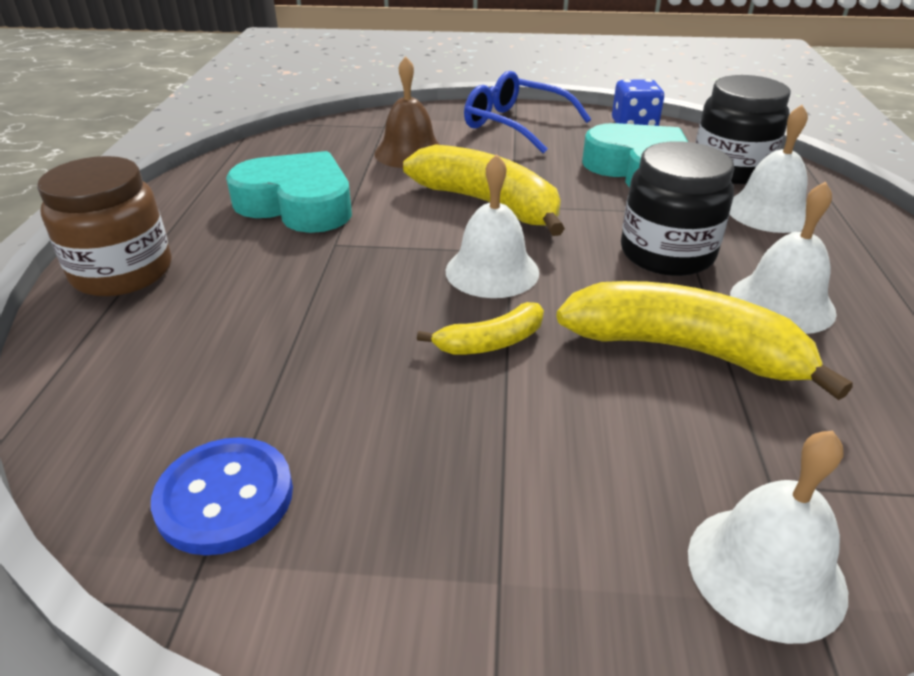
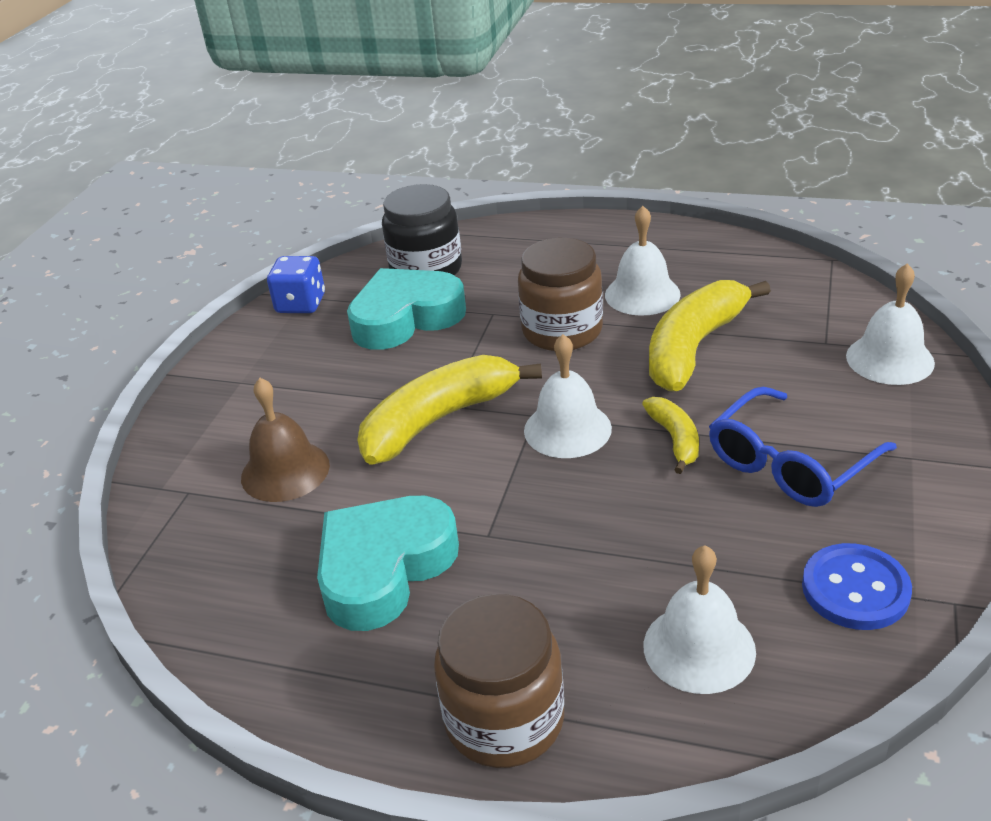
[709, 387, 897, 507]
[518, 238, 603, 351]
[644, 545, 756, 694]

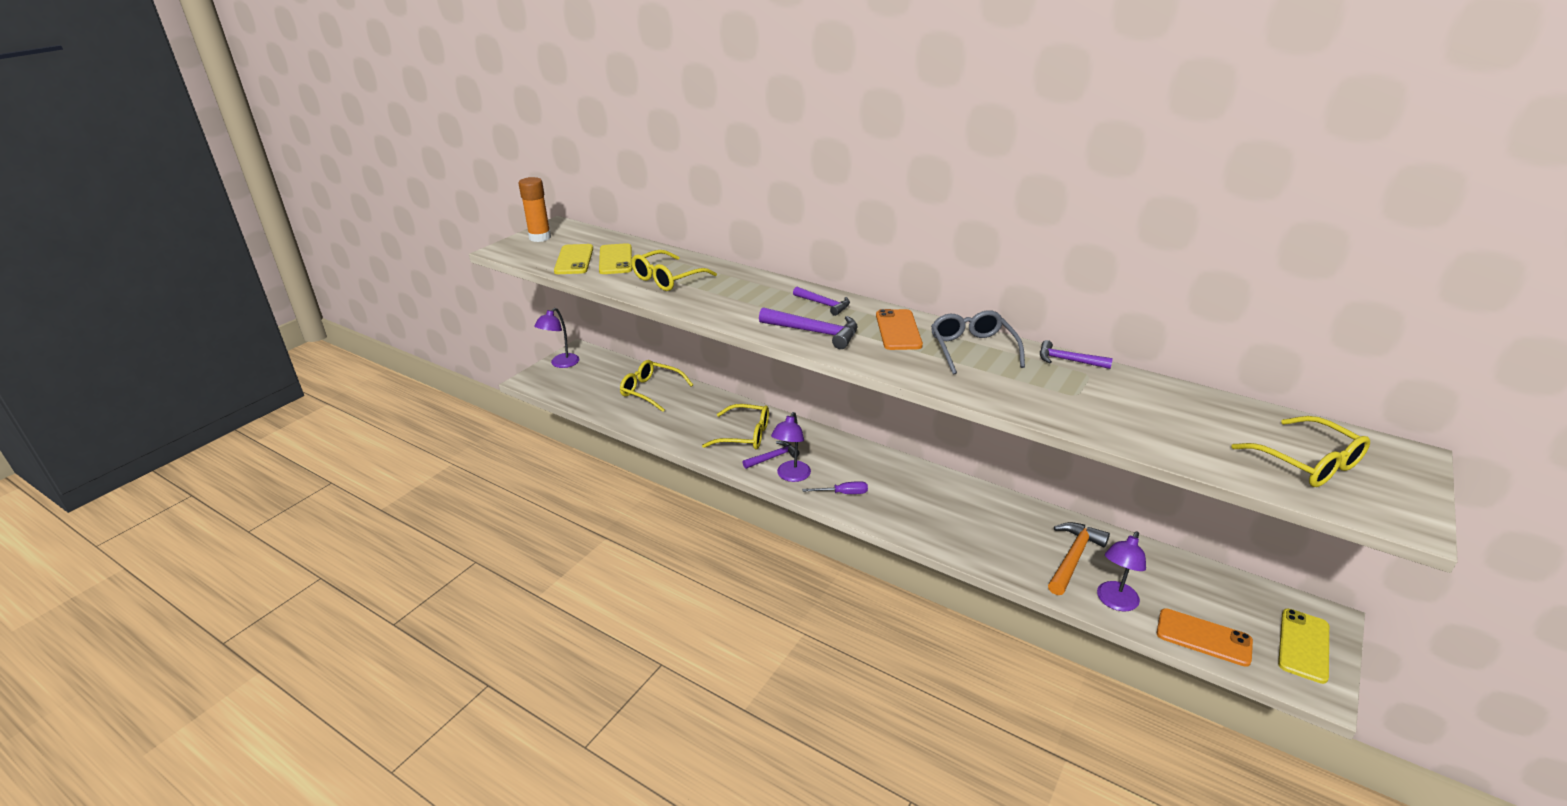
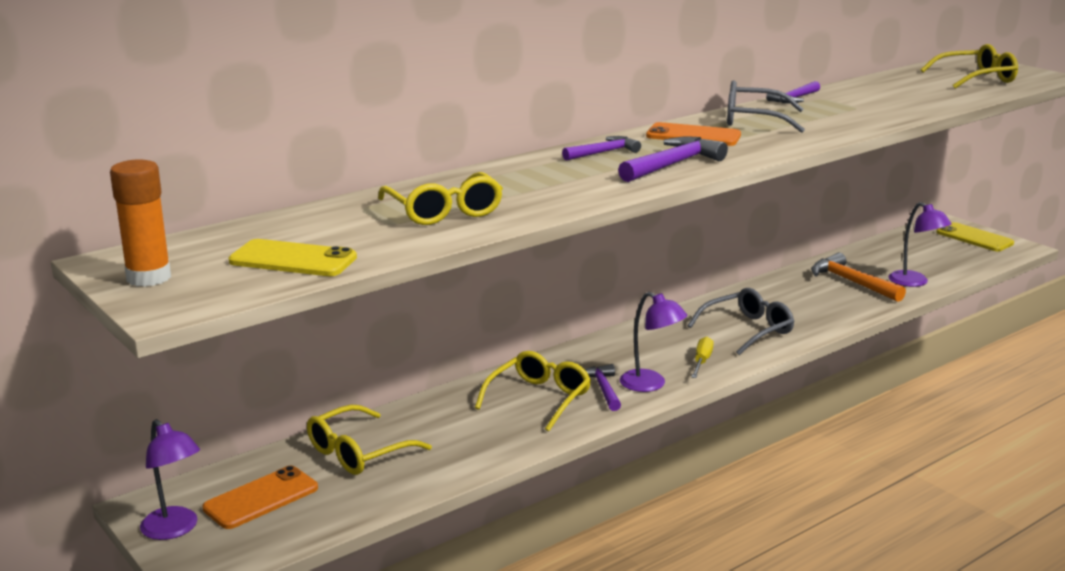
[599, 243, 632, 274] (first image)
[691, 337, 714, 378]
[202, 466, 318, 529]
[687, 288, 794, 355]

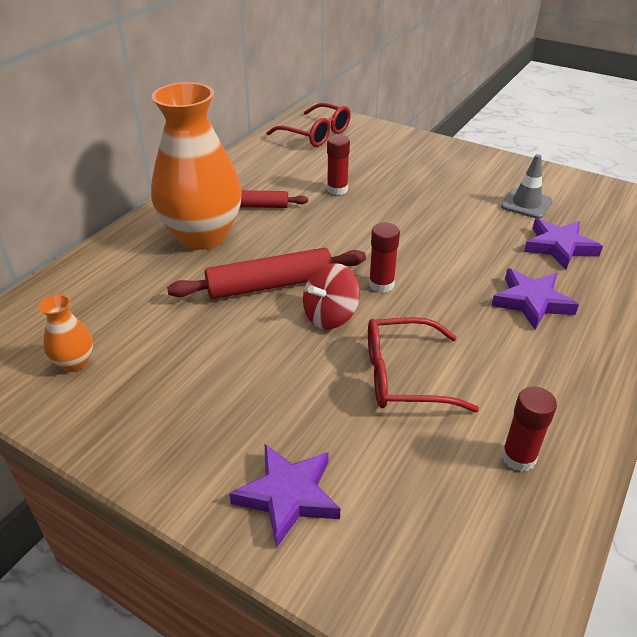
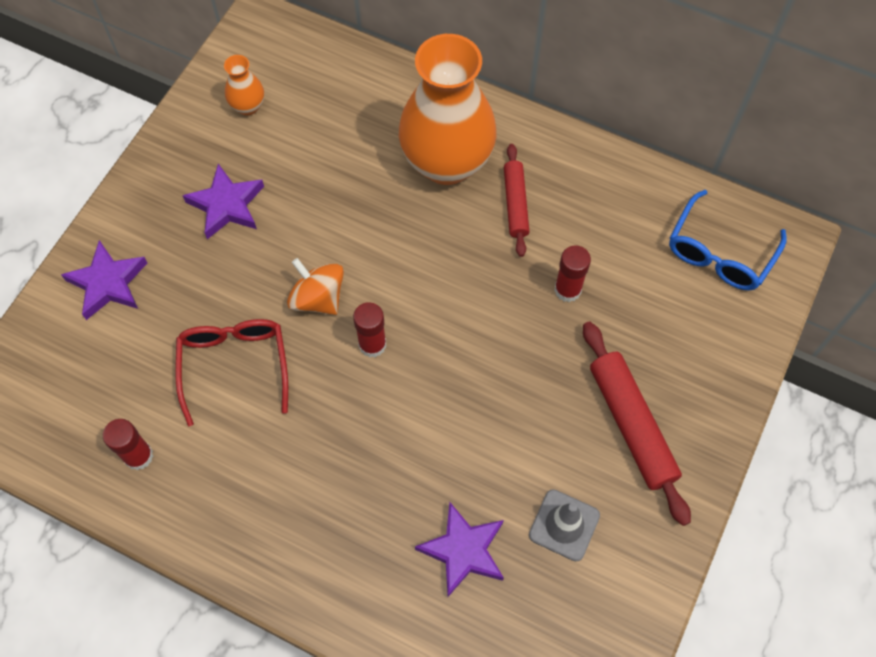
[583, 321, 691, 526]
[669, 190, 787, 290]
[287, 258, 344, 315]
[182, 164, 264, 239]

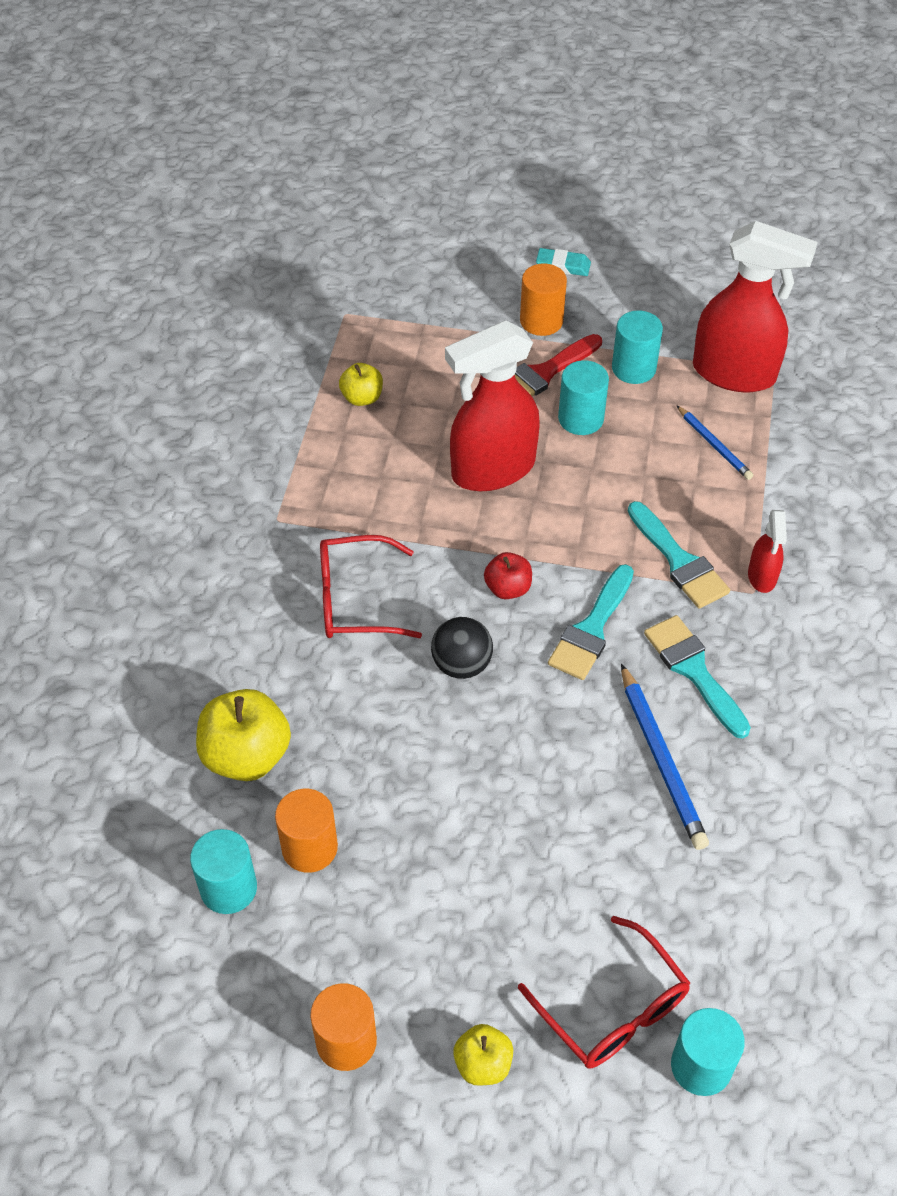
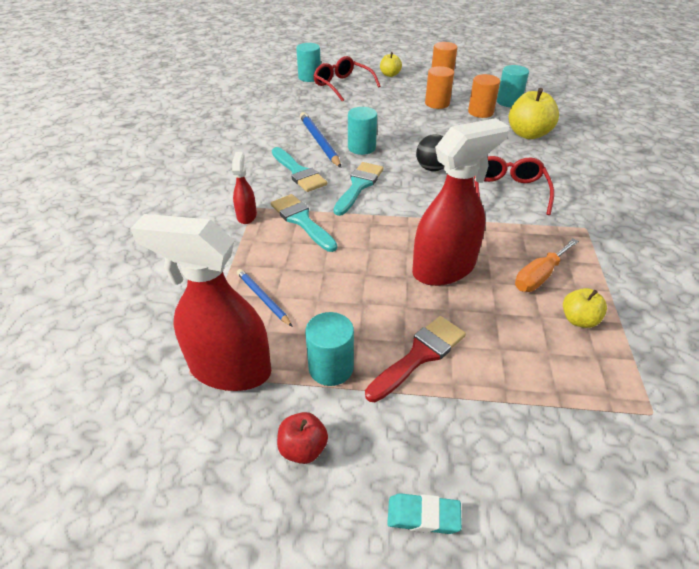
[474, 156, 554, 215]
[277, 412, 328, 464]
[425, 66, 454, 109]
[348, 107, 377, 155]
[515, 238, 579, 292]

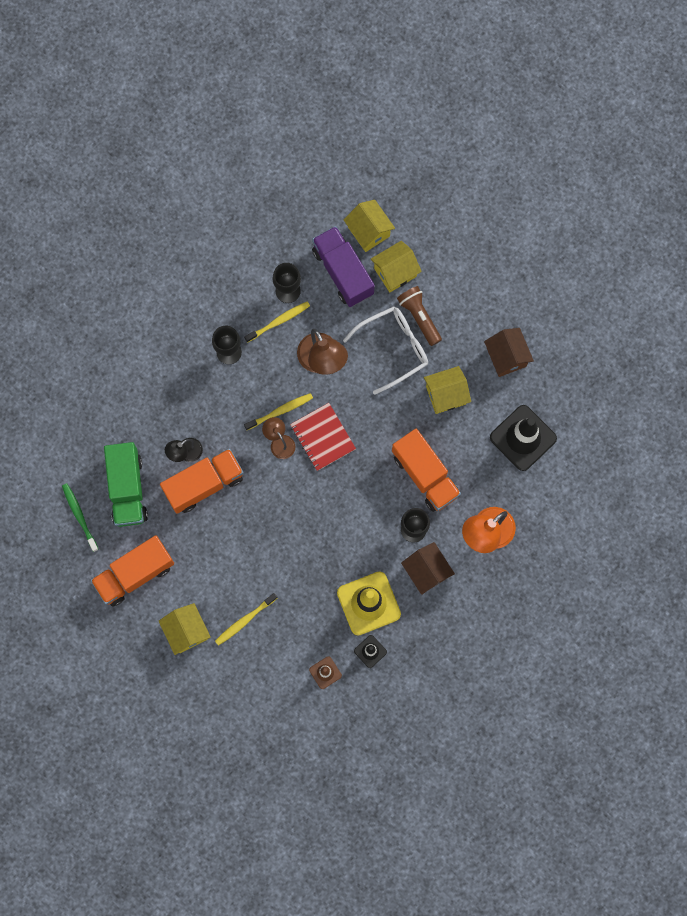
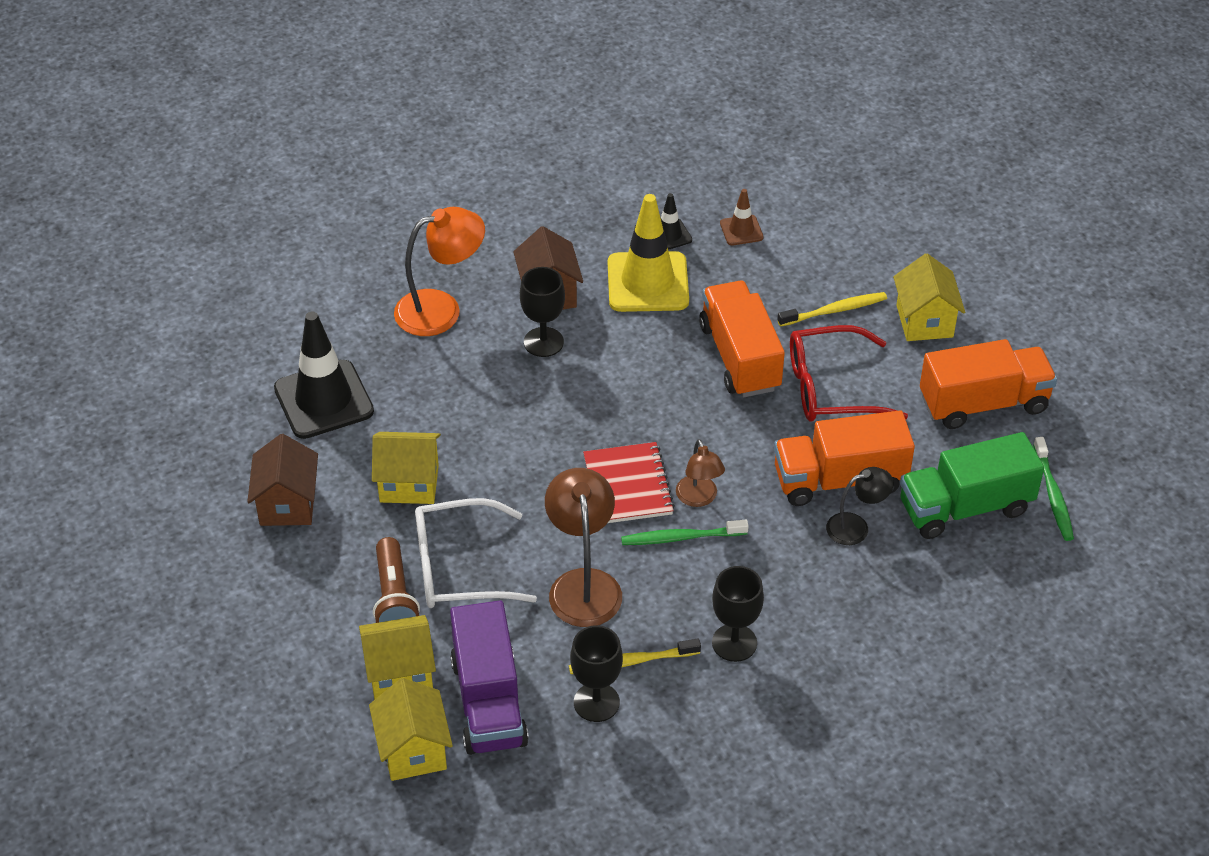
[900, 432, 1044, 539]
[621, 520, 749, 545]
[699, 281, 785, 397]
[790, 325, 908, 422]

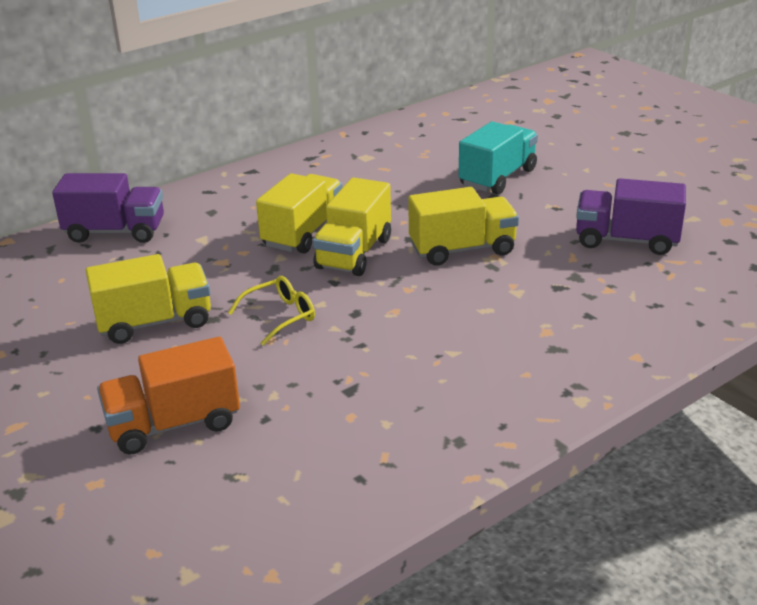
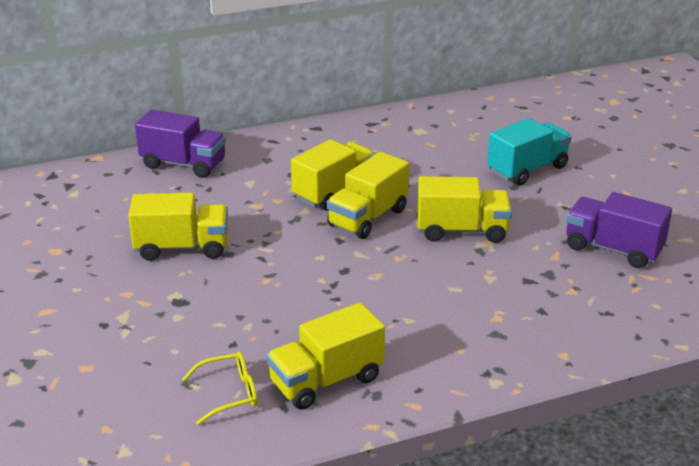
[97, 337, 240, 455] (first image)
[182, 352, 257, 425]
[266, 303, 385, 410]

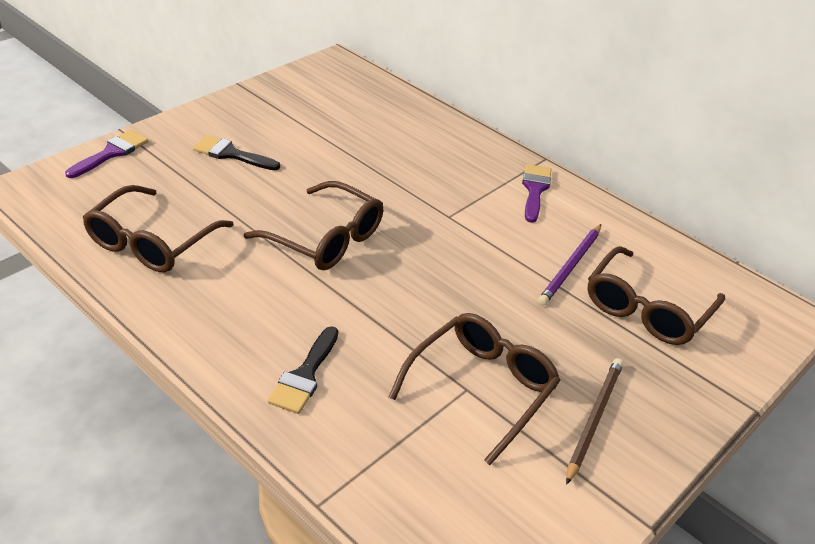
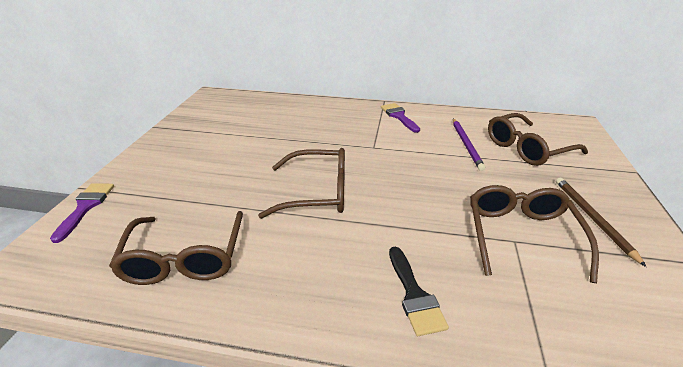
[193, 135, 280, 170] (first image)
[488, 113, 588, 166]

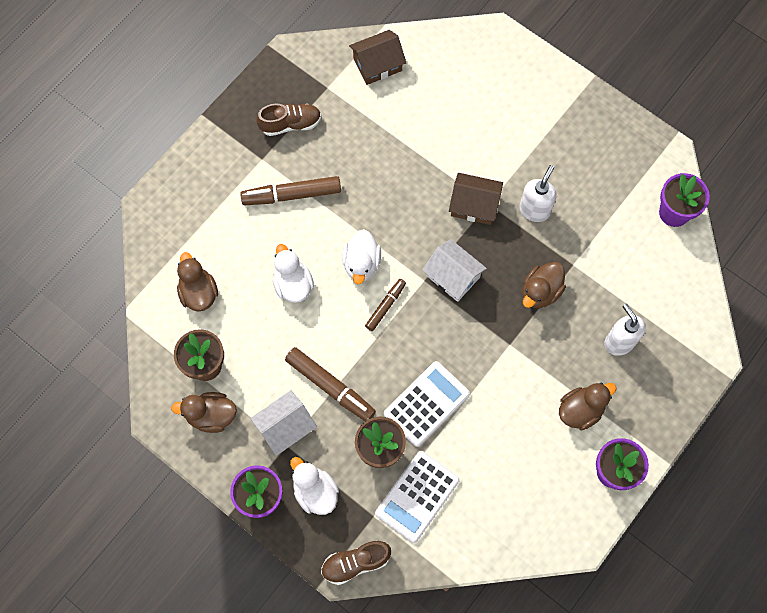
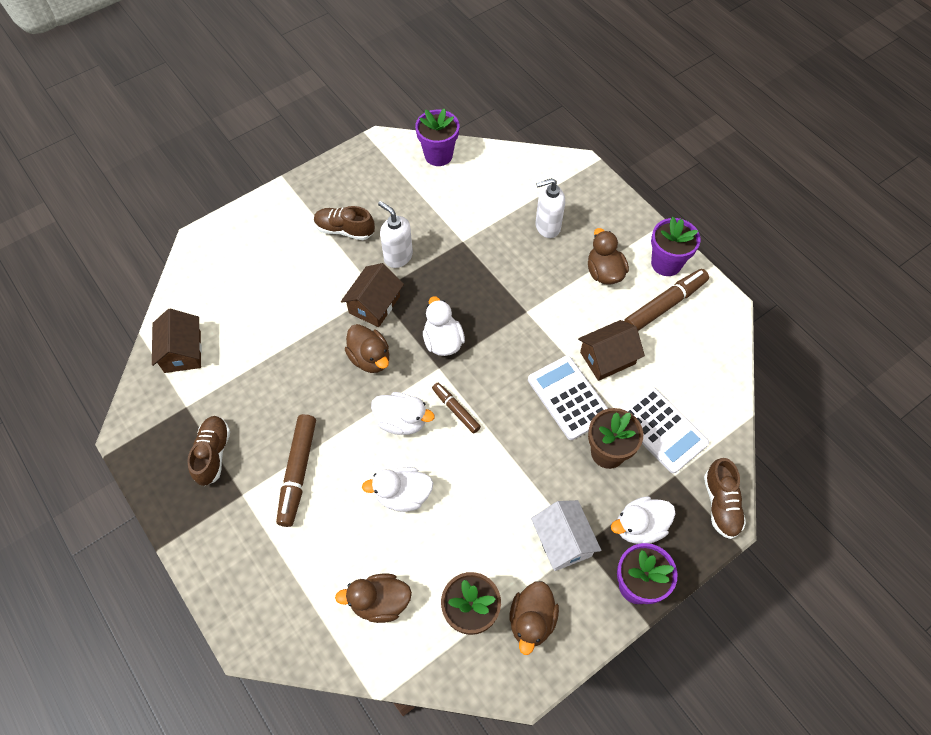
[624, 269, 709, 331]
[423, 296, 465, 356]
[345, 324, 389, 373]
[314, 206, 375, 240]
[578, 320, 645, 381]

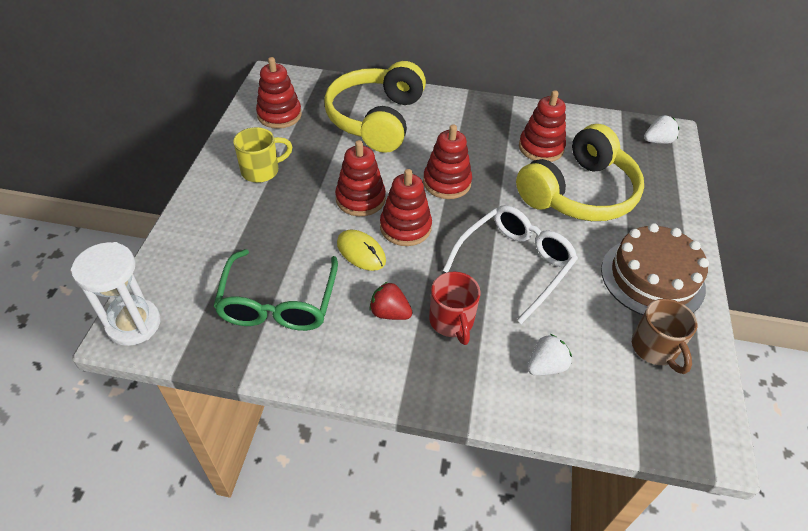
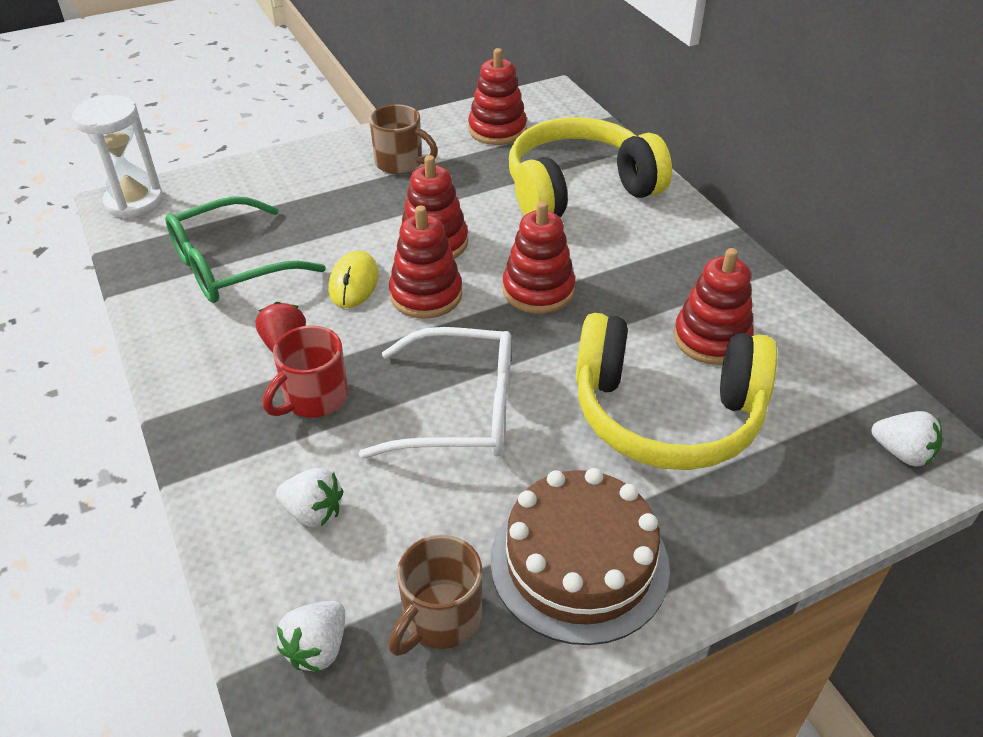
[369, 104, 438, 174]
[277, 601, 345, 672]

